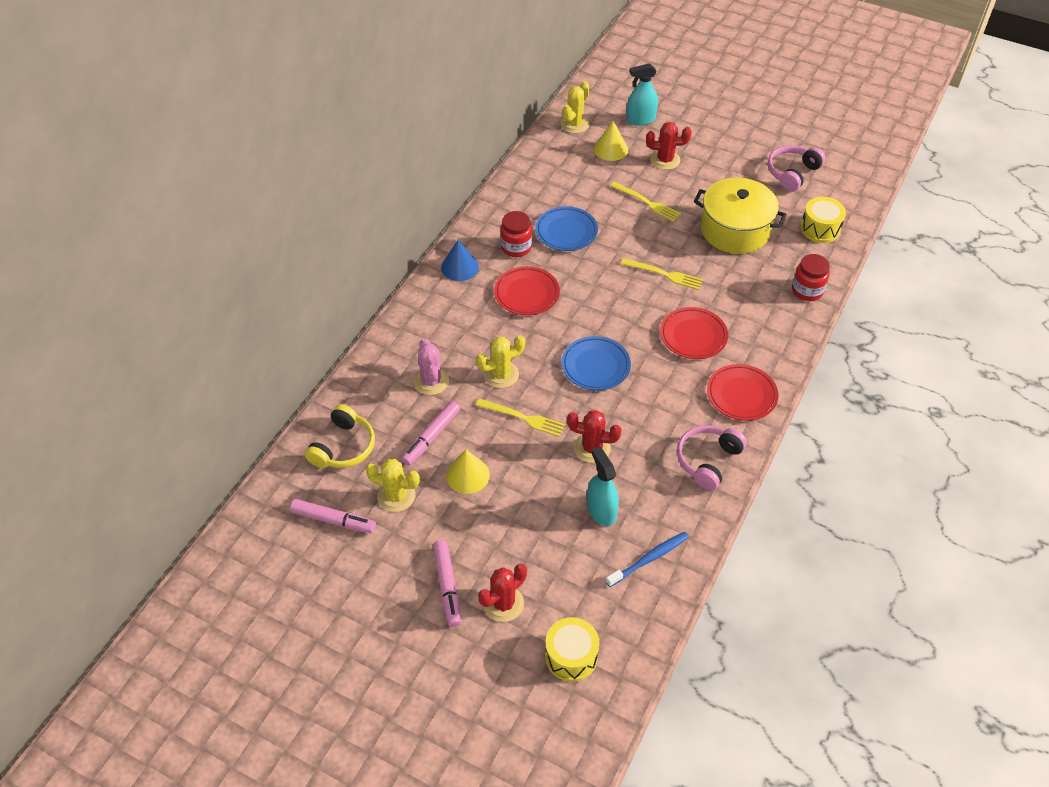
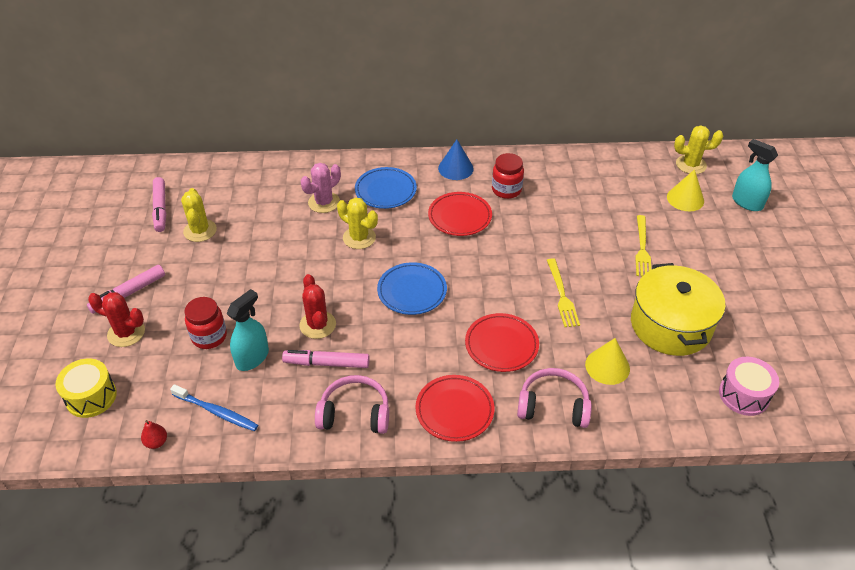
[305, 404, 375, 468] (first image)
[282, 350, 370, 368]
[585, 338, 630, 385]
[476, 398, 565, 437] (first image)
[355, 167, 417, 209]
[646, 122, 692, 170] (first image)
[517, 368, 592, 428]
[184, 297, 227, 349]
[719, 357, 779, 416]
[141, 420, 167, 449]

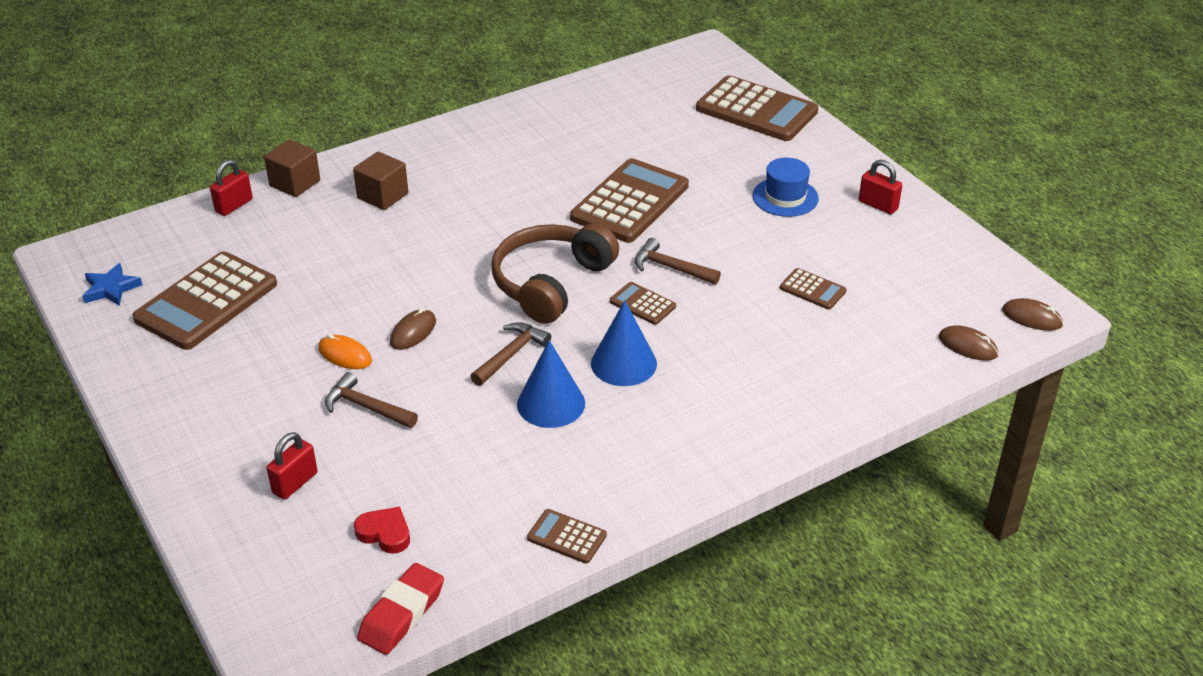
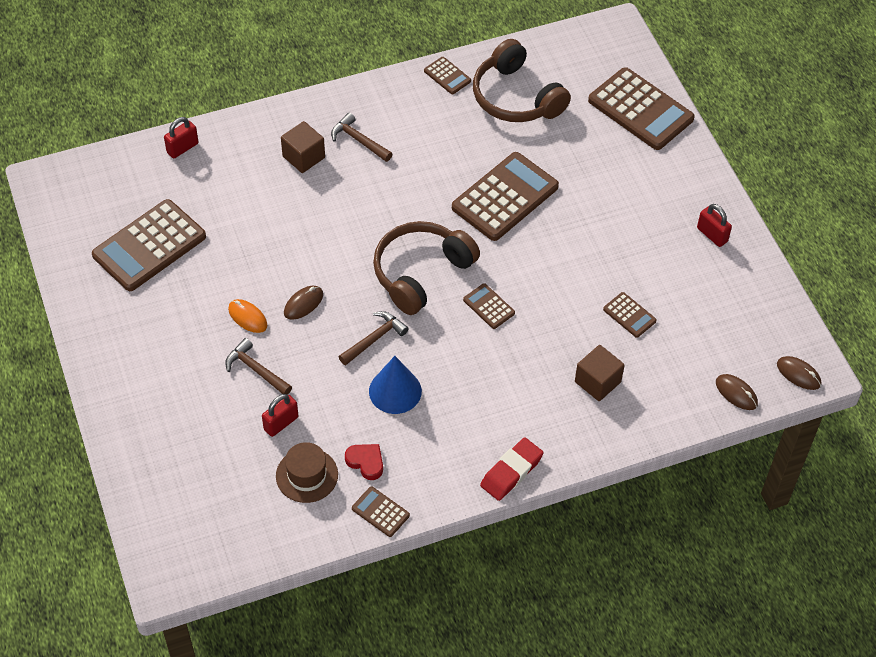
[82, 263, 142, 306] (first image)
[575, 345, 625, 401]
[262, 394, 299, 437]
[345, 444, 383, 480]
[480, 437, 544, 501]
[591, 300, 657, 386] (first image)
[331, 113, 392, 162]
[753, 158, 819, 217] (first image)
[276, 442, 338, 503]
[424, 57, 471, 94]
[473, 39, 571, 122]

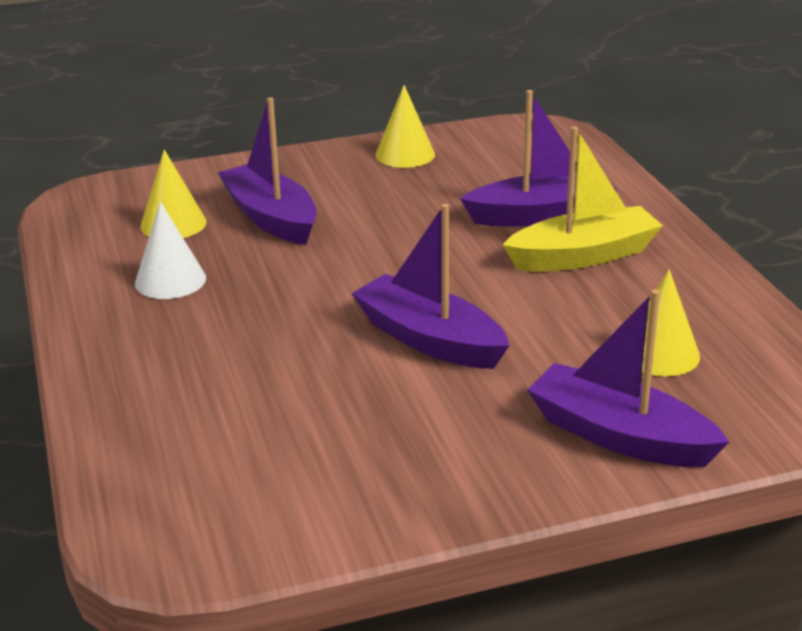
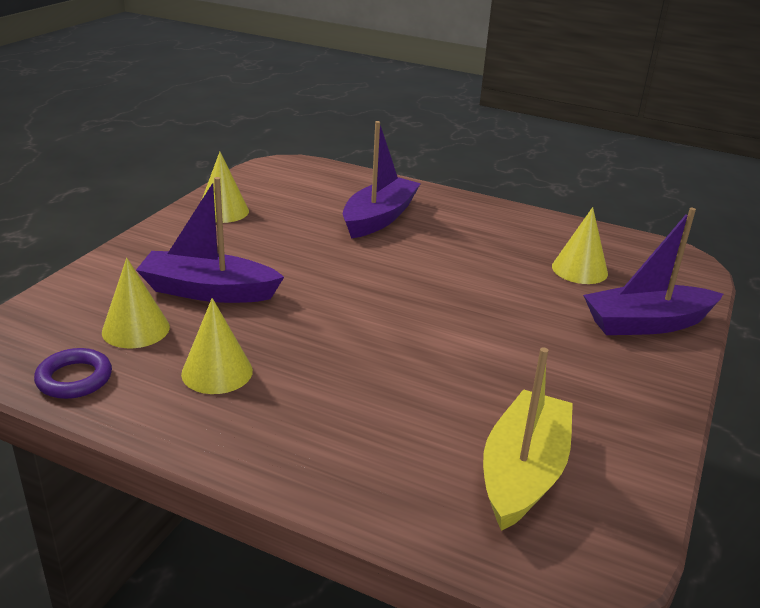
[181, 298, 253, 394]
[352, 204, 510, 369] (first image)
[483, 347, 573, 531]
[34, 348, 112, 399]

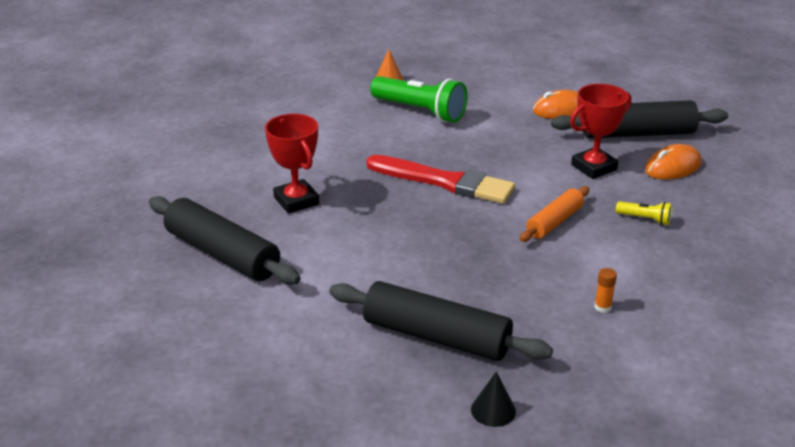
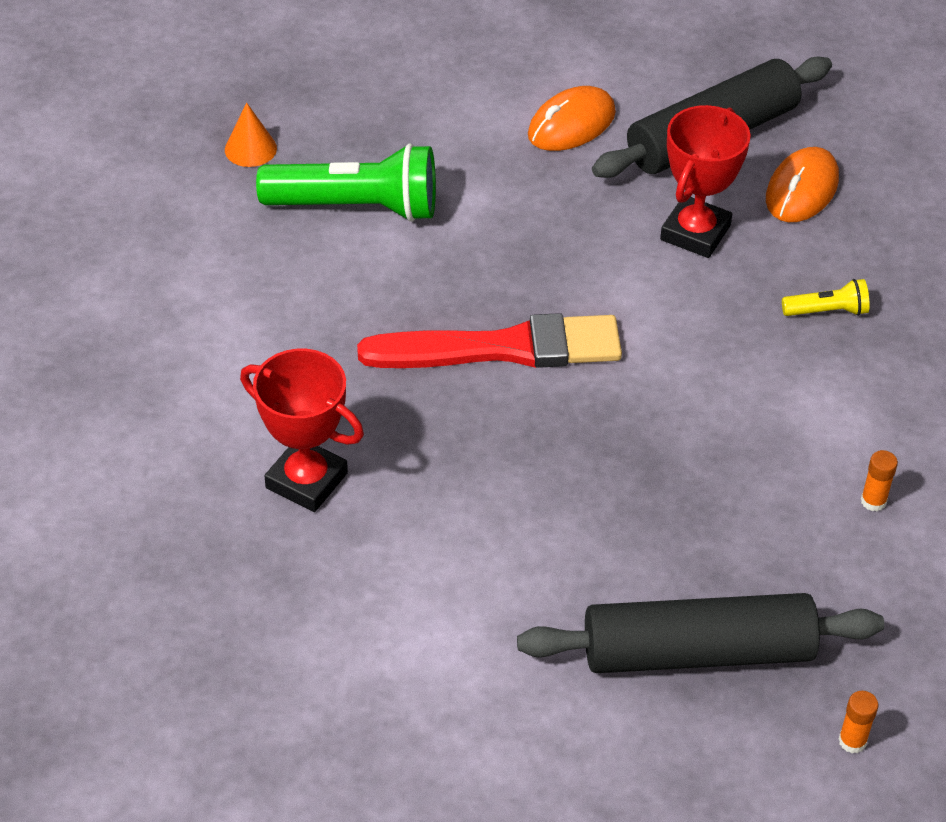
[149, 196, 301, 285] (first image)
[838, 691, 878, 753]
[520, 186, 589, 242] (first image)

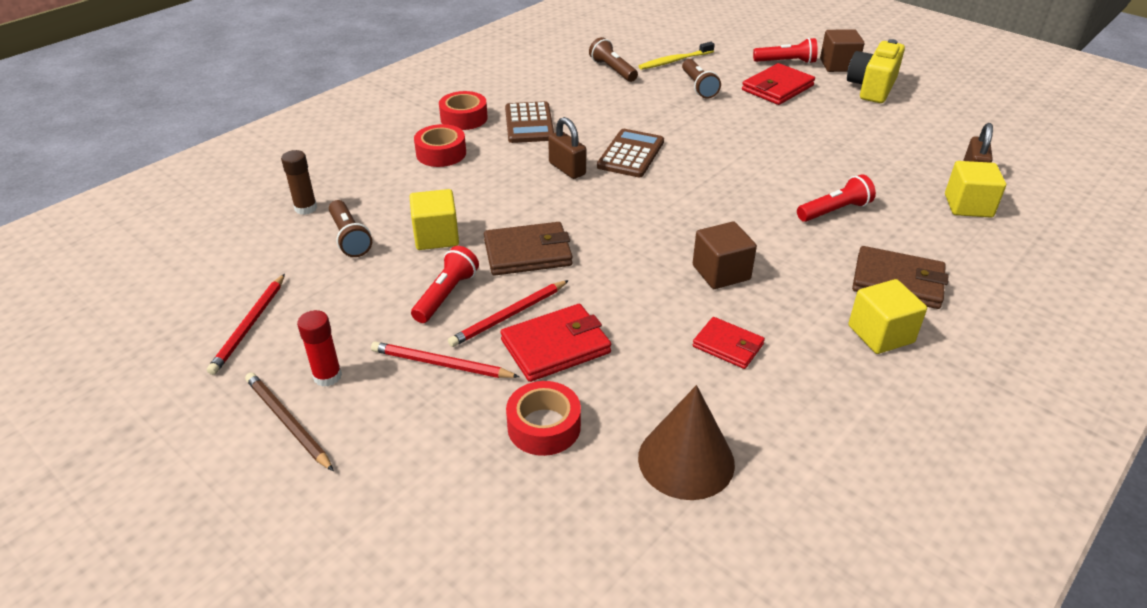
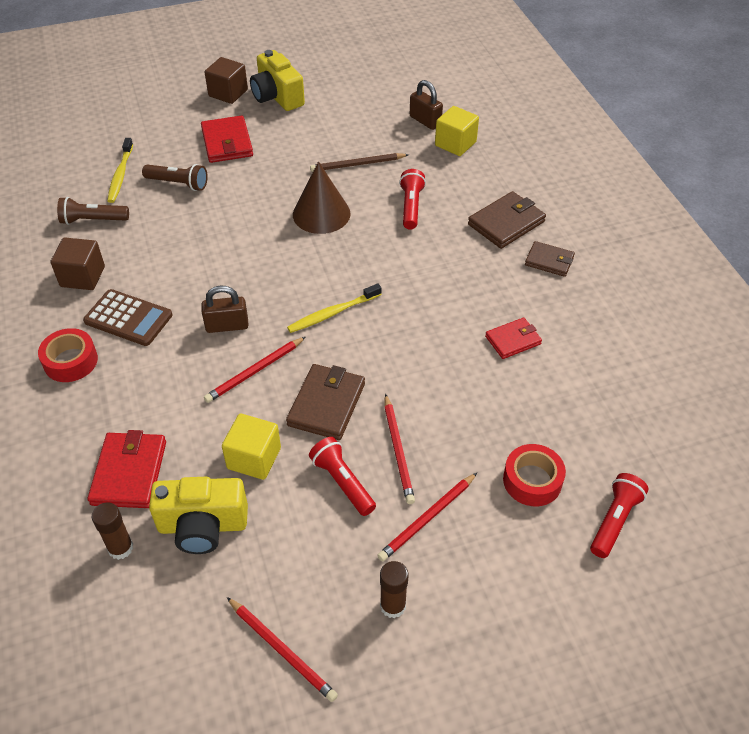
[310, 153, 409, 172]
[380, 561, 408, 618]
[149, 477, 248, 554]
[414, 124, 466, 167] (first image)
[88, 430, 166, 508]
[597, 129, 664, 177] (first image)
[293, 161, 350, 234]
[51, 238, 105, 290]
[590, 473, 648, 558]
[525, 241, 575, 277]
[204, 337, 305, 403]
[287, 283, 382, 333]

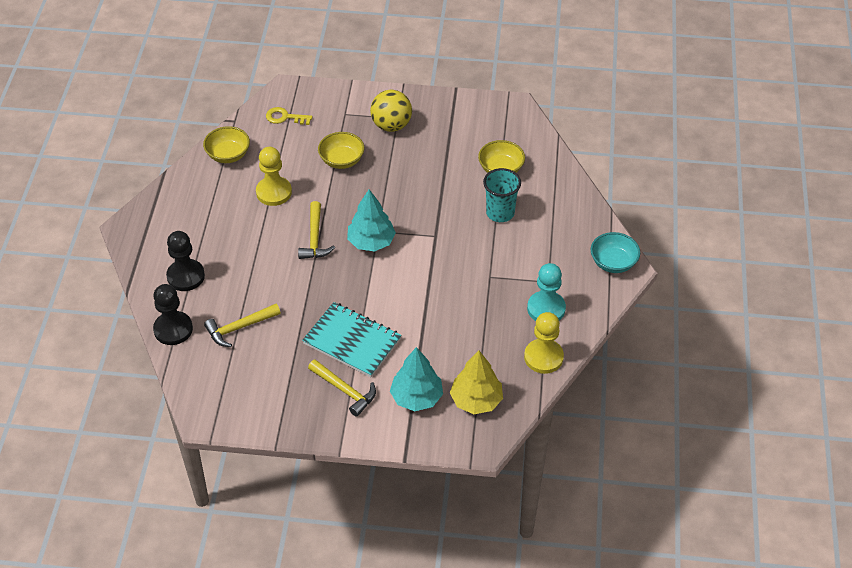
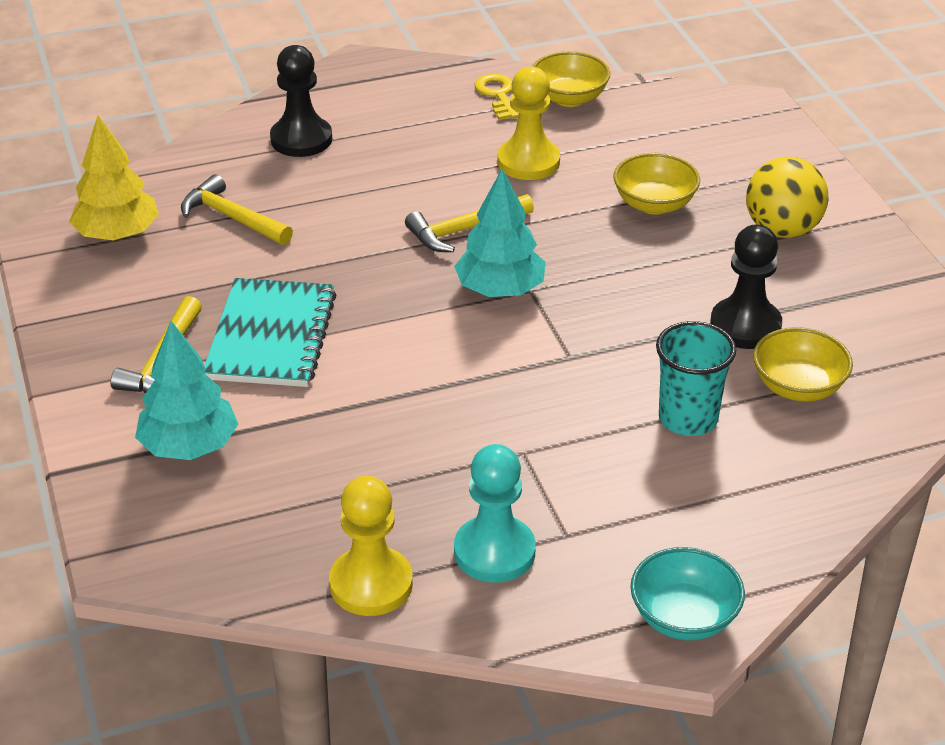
[710, 225, 782, 349]
[475, 74, 519, 120]
[69, 115, 159, 241]

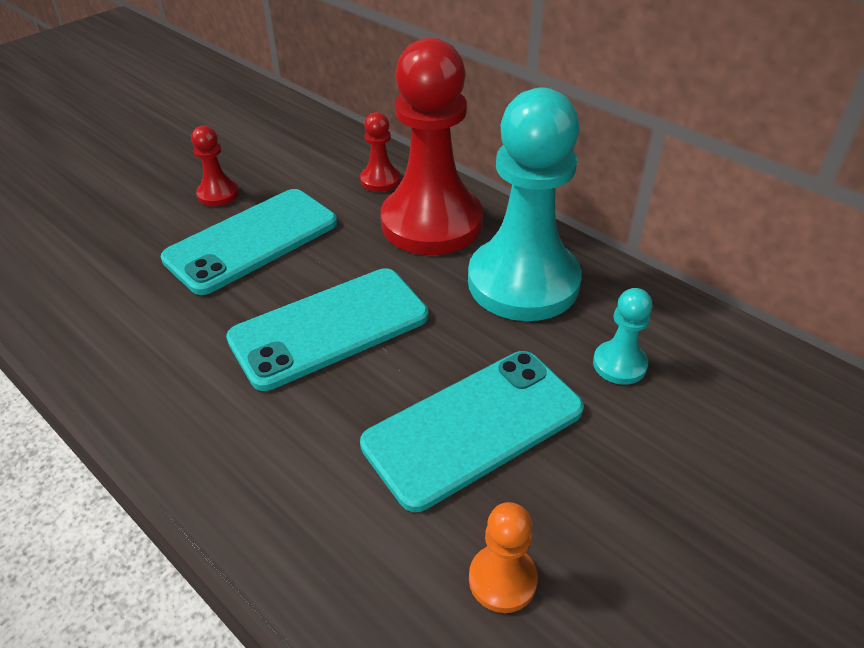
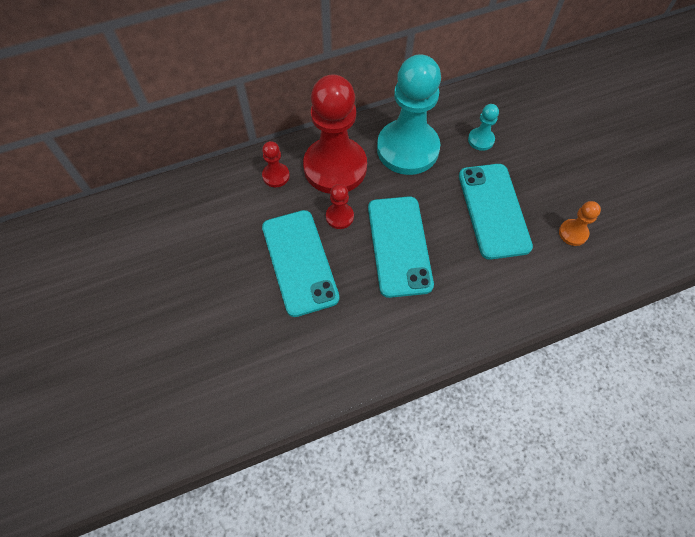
[326, 184, 354, 229]

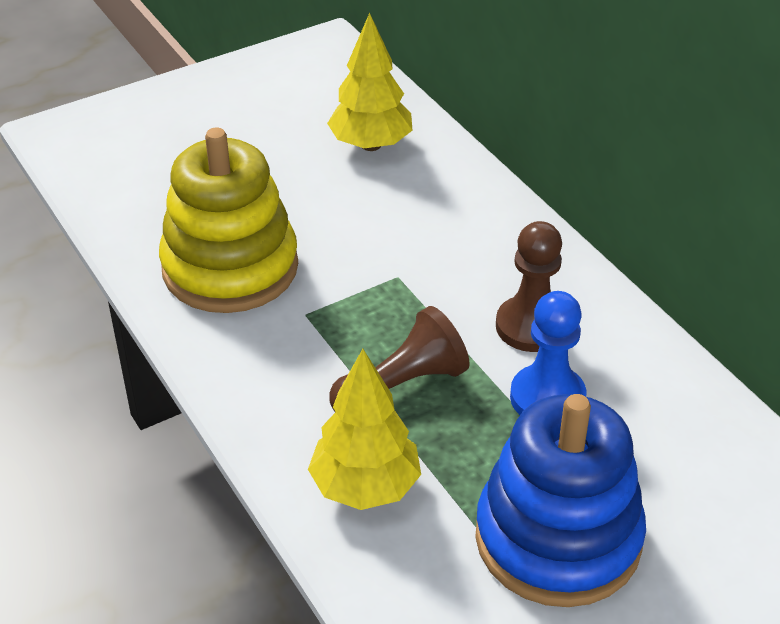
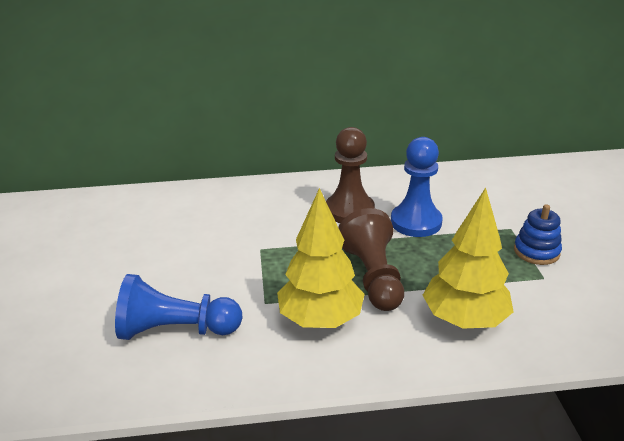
[115, 274, 242, 340]
[277, 188, 365, 328]
[514, 204, 562, 265]

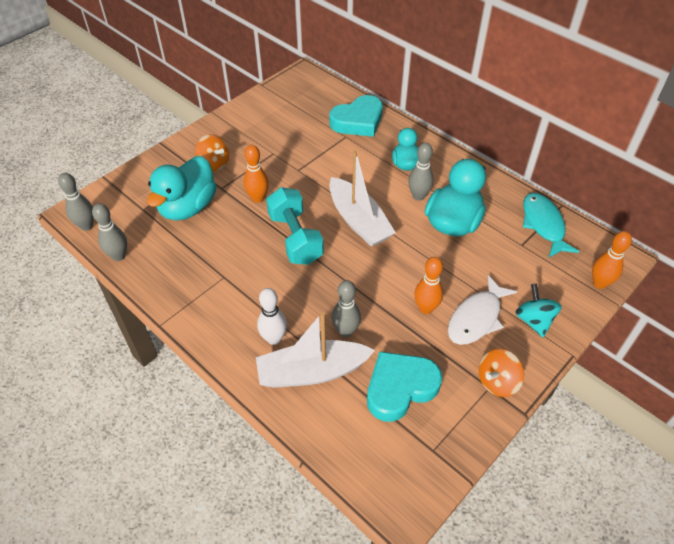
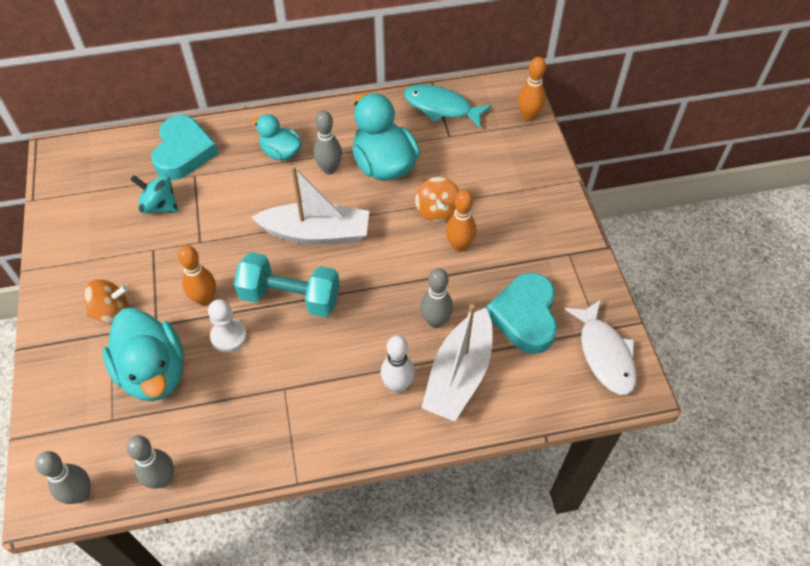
[564, 299, 637, 395]
[415, 177, 459, 222]
[130, 175, 179, 213]
[208, 299, 247, 352]

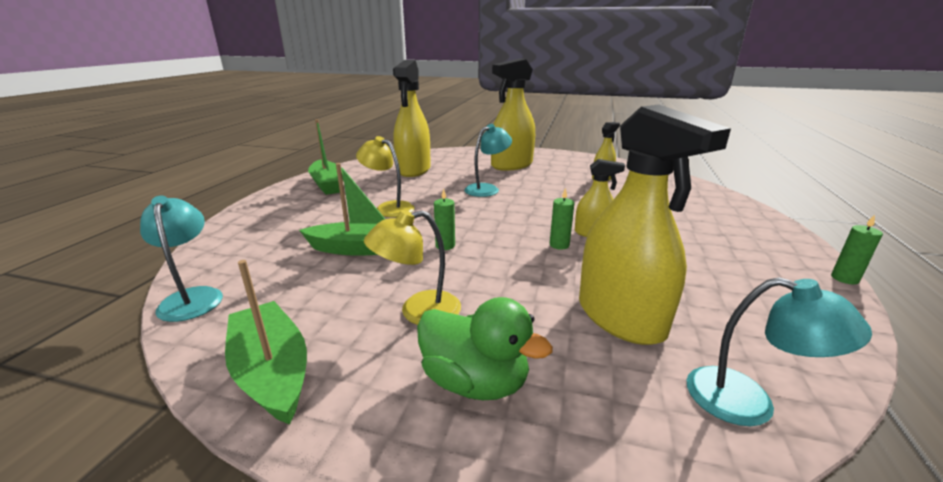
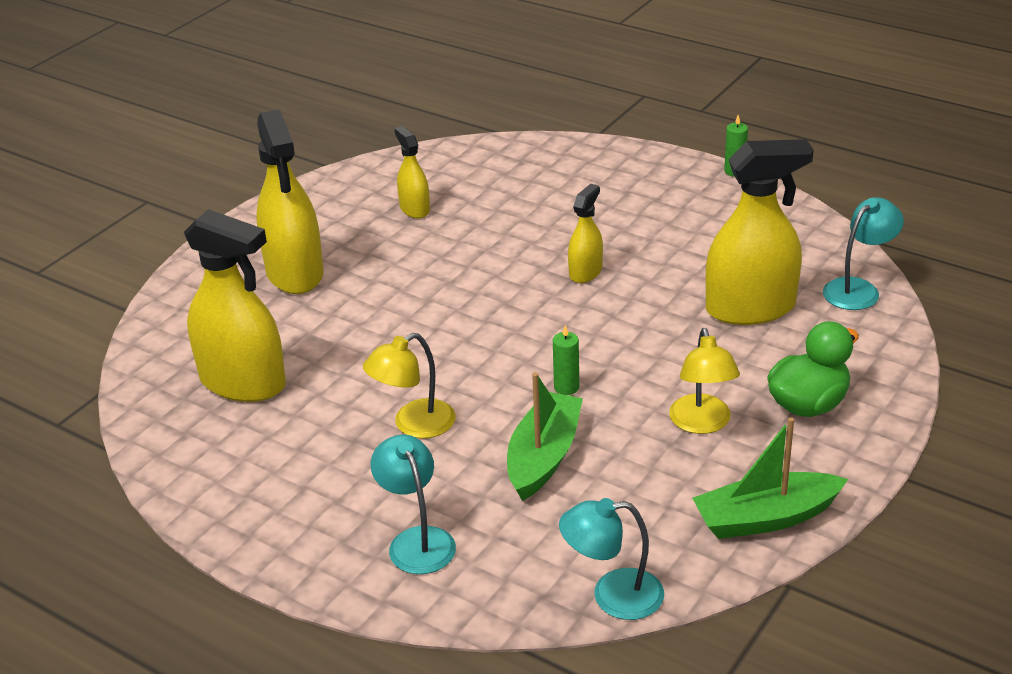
[308, 119, 344, 195] (first image)
[371, 435, 456, 574]
[550, 188, 574, 250] (first image)

